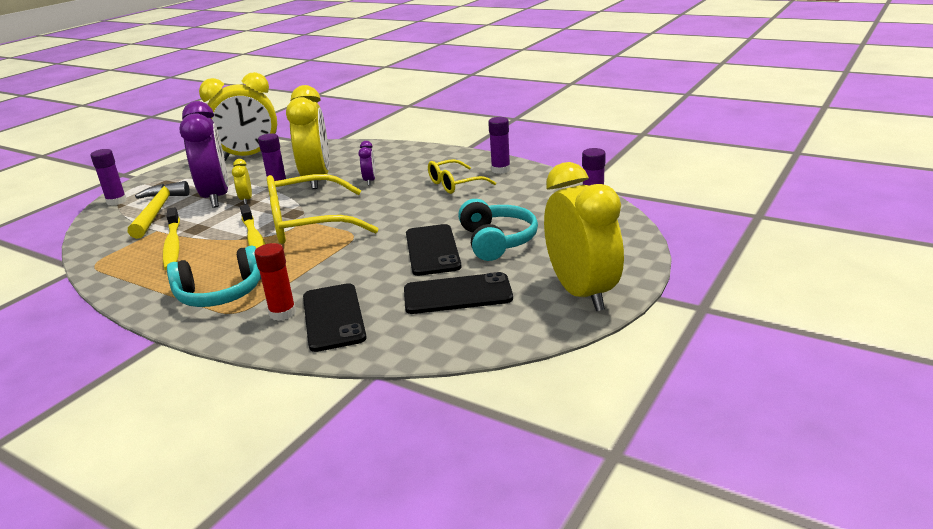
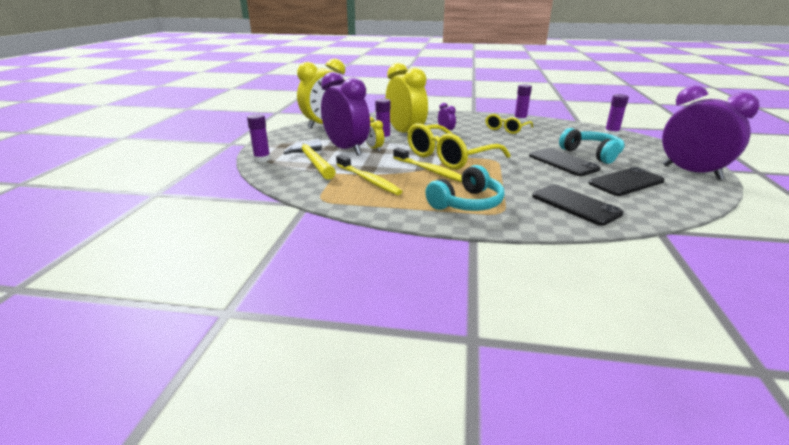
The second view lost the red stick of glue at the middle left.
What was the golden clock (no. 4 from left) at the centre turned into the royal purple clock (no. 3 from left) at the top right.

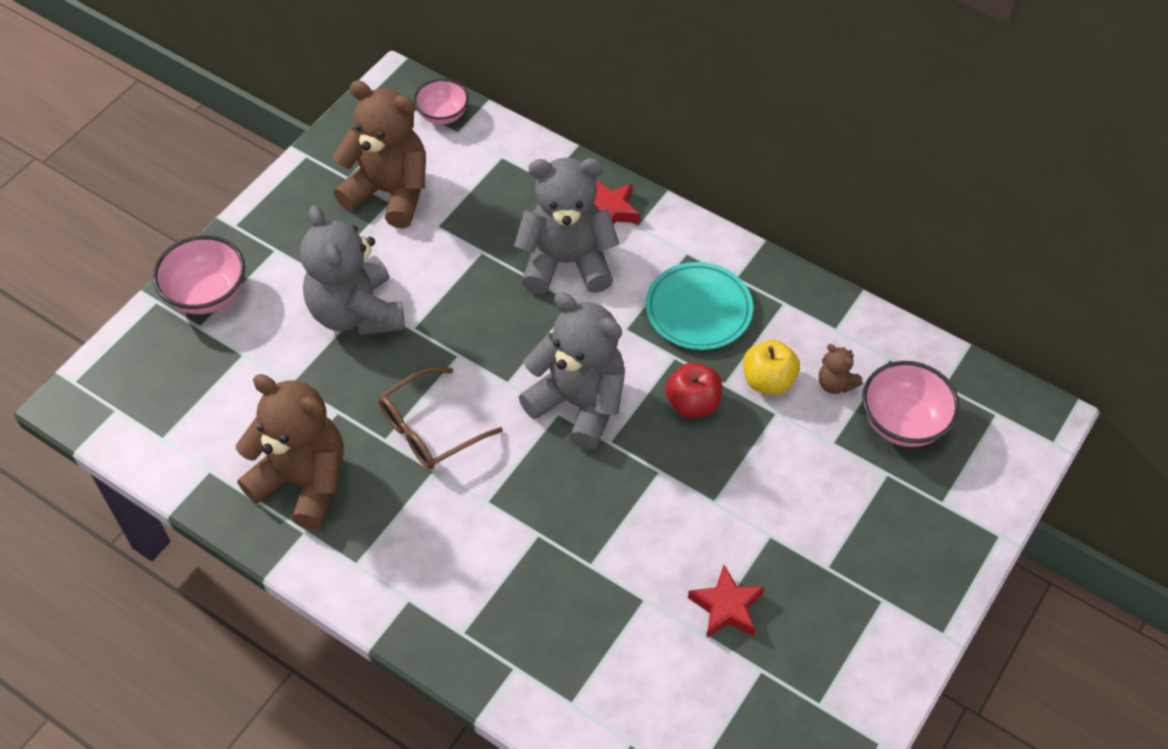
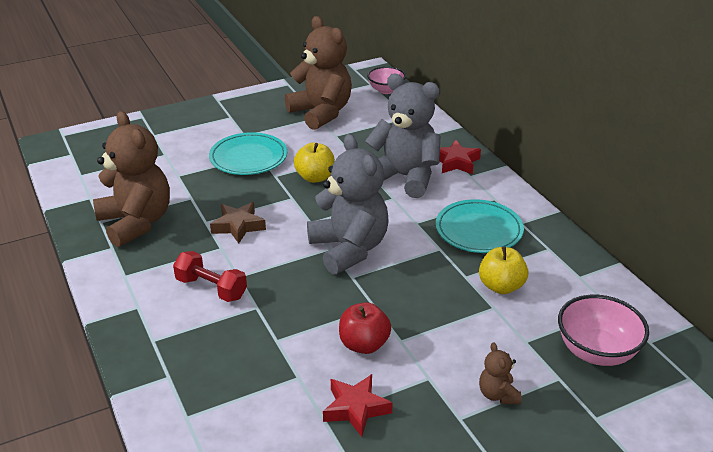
The second view lost the pink deep dish (no. 1 from left) at the middle left.
The second view gained the red dumbbell at the middle left.
The second view gained the golden apple fruit (no. 1 from left) at the centre.
The red apple fruit ended up elsewhere, having gone from the centre to the bottom centre.
The brown teddy (no. 3 from left) ended up elsewhere, having gone from the middle right to the bottom right.
Where the grey teddy (no. 1 from left) stood at the middle left, the turquoise flat dish (no. 1 from left) came to stand at the centre.
Where the brown spectacles stood at the centre, the brown star came to stand at the centre.

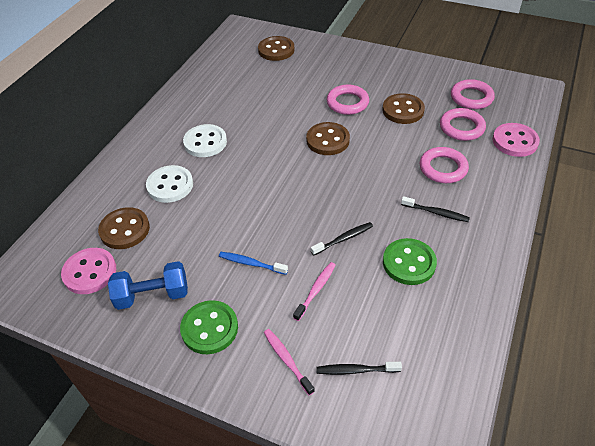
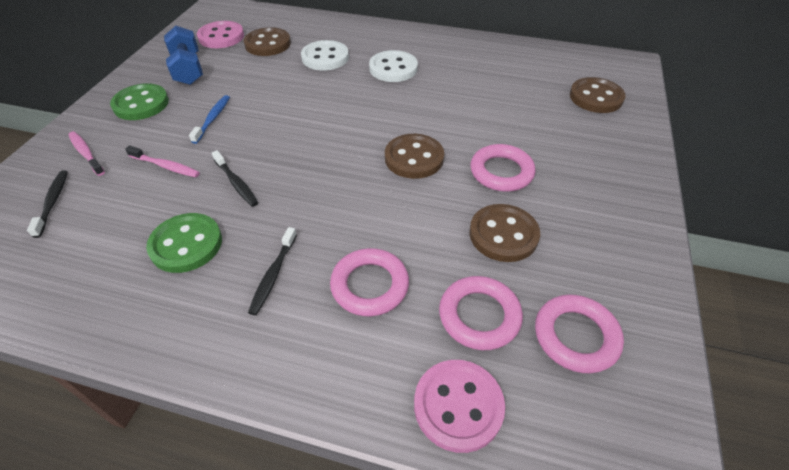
The pink tooth brush (no. 1 from left) at the bottom centre ended up facing another way, 90 degrees counterclockwise from before.

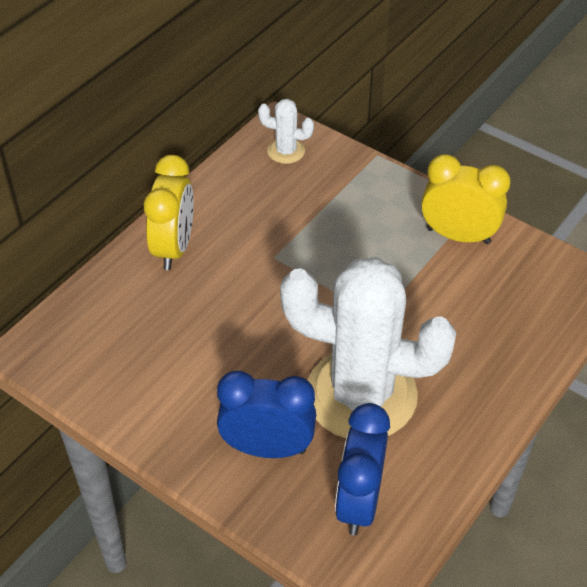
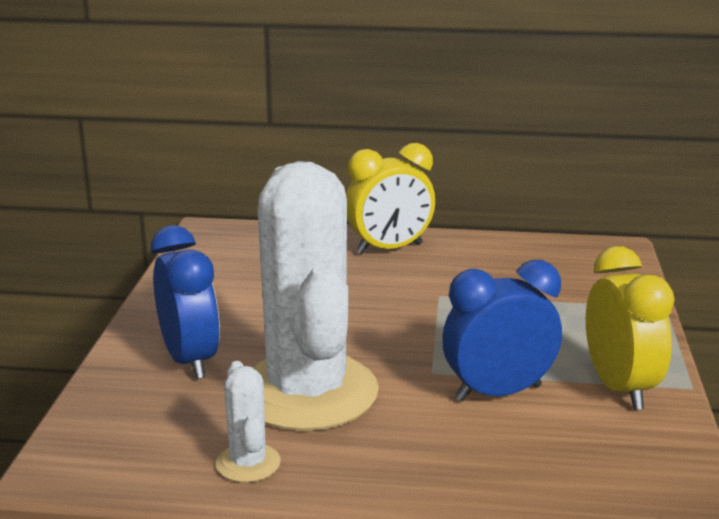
The pure white prickly plant (no. 1 from left) ended up elsewhere, having gone from the top centre to the bottom centre.
The blue clock (no. 2 from left) ended up elsewhere, having gone from the bottom centre to the middle right.

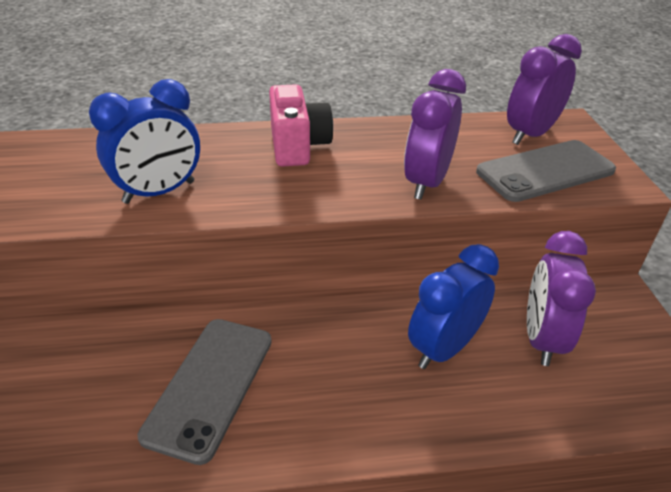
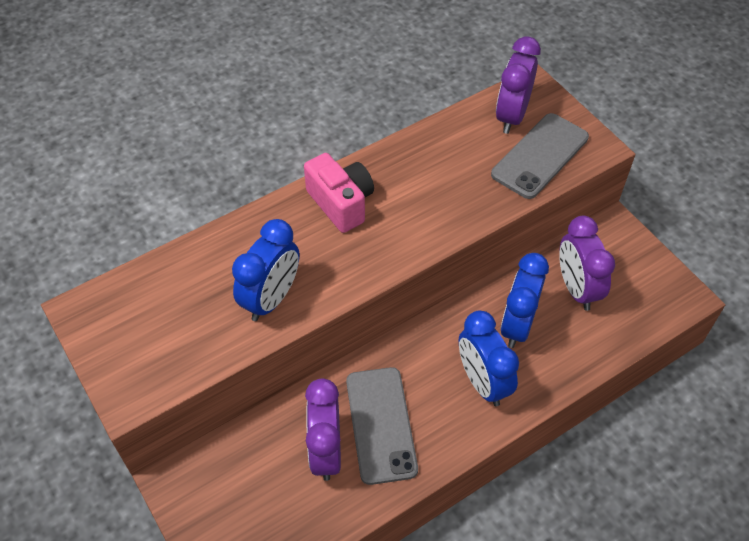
The second view gained the blue clock (no. 2 from left) at the centre.
The royal purple clock (no. 1 from left) ended up elsewhere, having gone from the top centre to the bottom centre.

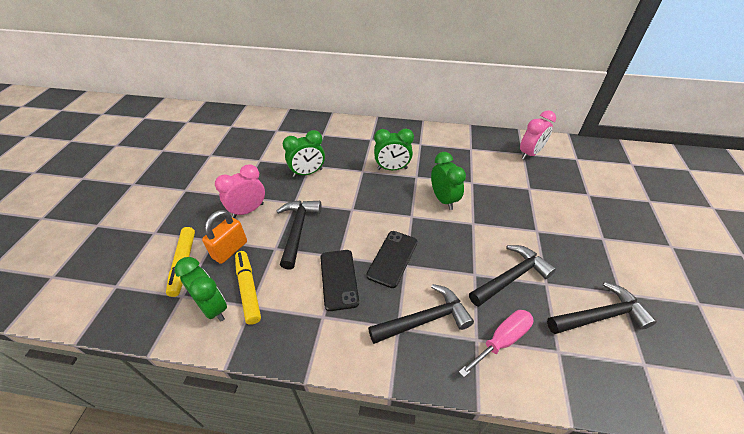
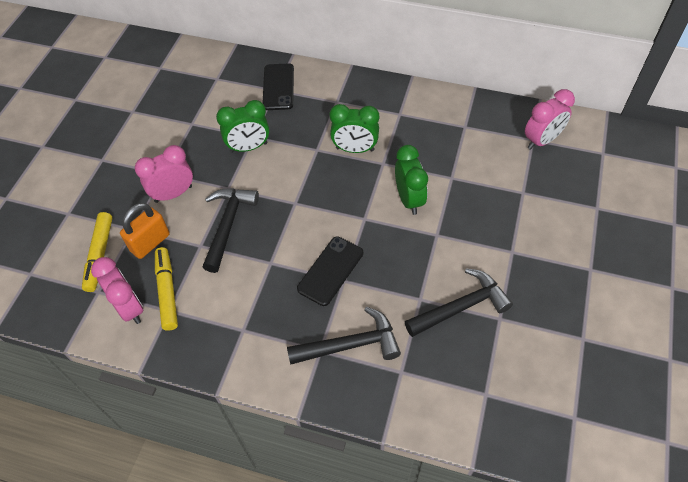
The second view lost the pink flat screwdriver at the bottom right.
The second view lost the black claw hammer (no. 4 from left) at the bottom right.
The black mobile phone (no. 1 from left) ended up elsewhere, having gone from the centre to the top centre.
What was the green clock (no. 1 from left) at the middle left turned into the pink clock (no. 1 from left) at the middle left.

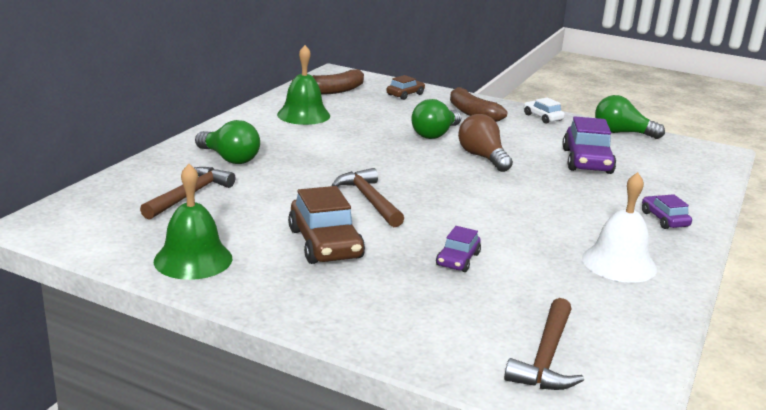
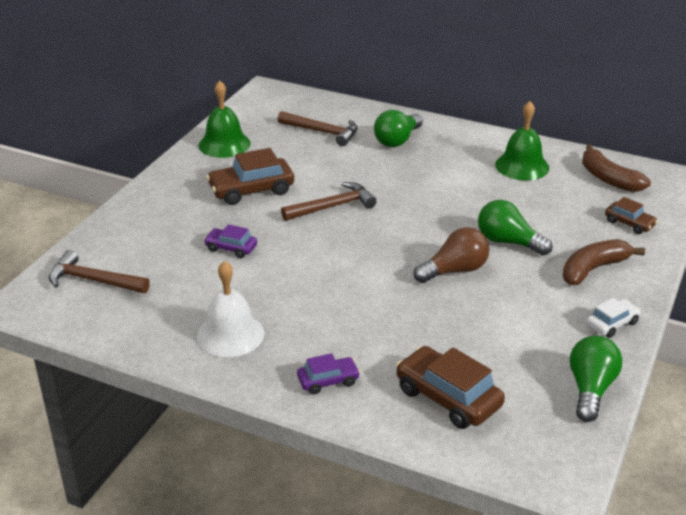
The second view lost the royal purple car (no. 2 from left) at the middle right.
The second view gained the brown car (no. 2 from left) at the bottom centre.

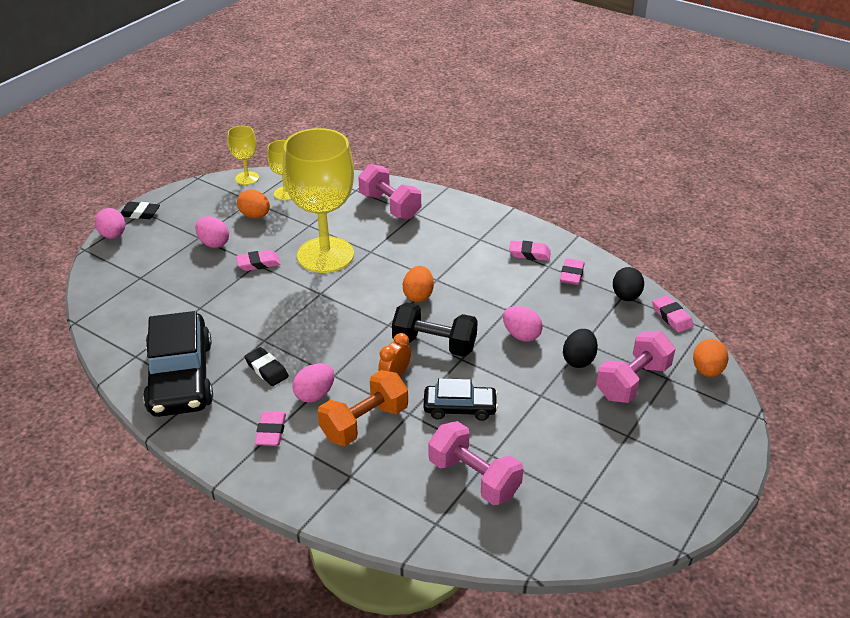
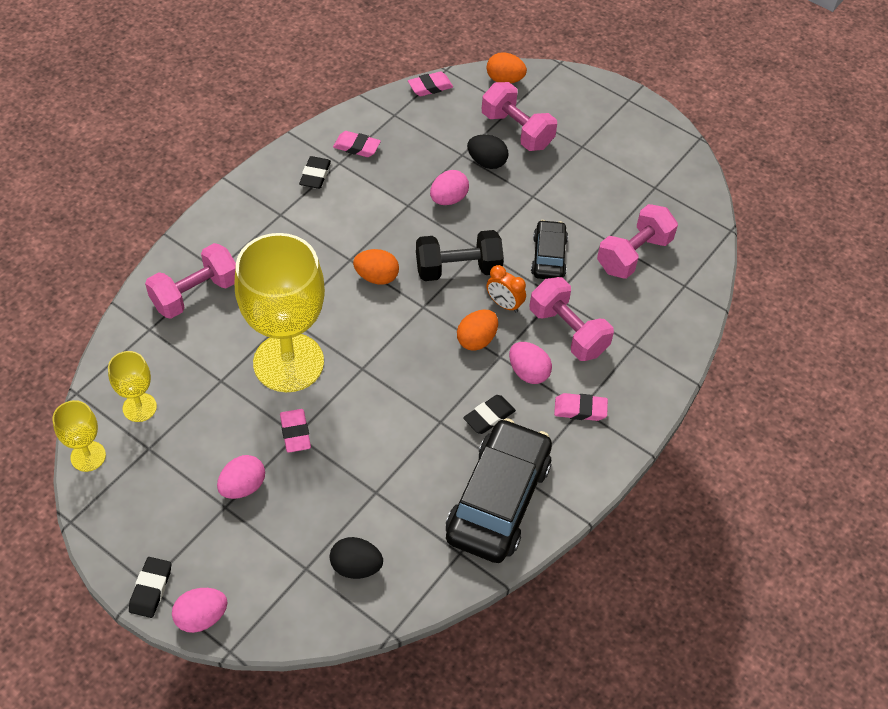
The bright orange egg shape (no. 1 from left in the first image) ended up elsewhere, having gone from the top left to the centre.
The black egg shape (no. 2 from left in the first image) ended up elsewhere, having gone from the middle right to the bottom centre.
What was the bright orange dumbbell at the centre turned into the pink dumbbell (no. 3 from left) at the centre.
What was the pink pencil eraser (no. 3 from left) at the centre turned into the black pencil eraser (no. 2 from left) at the top centre.
The black car (no. 1 from left) at the middle left ended up facing another way, 60 degrees counterclockwise from before.
The black dumbbell at the centre ended up facing another way, 60 degrees clockwise from before.

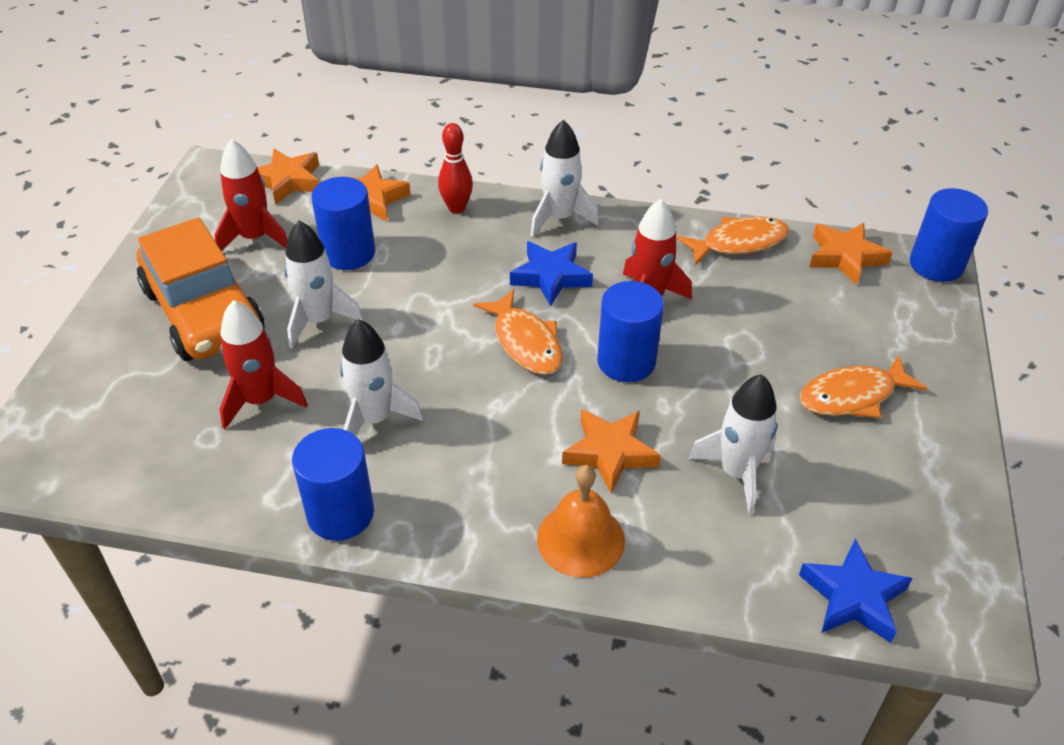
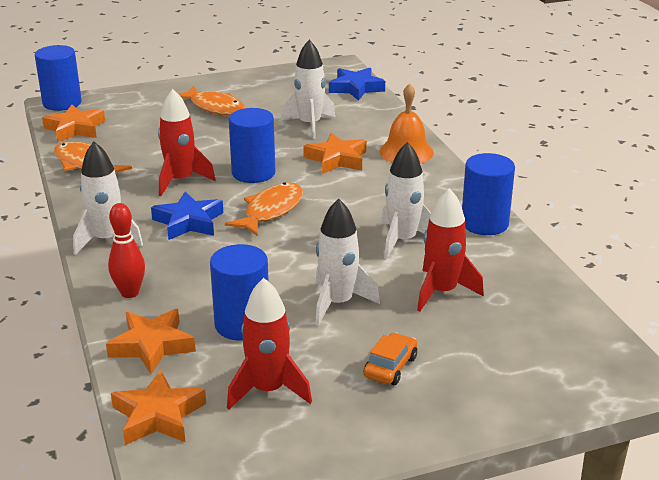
The size of the bright orange car at the middle left changed by a factor of 0.40.

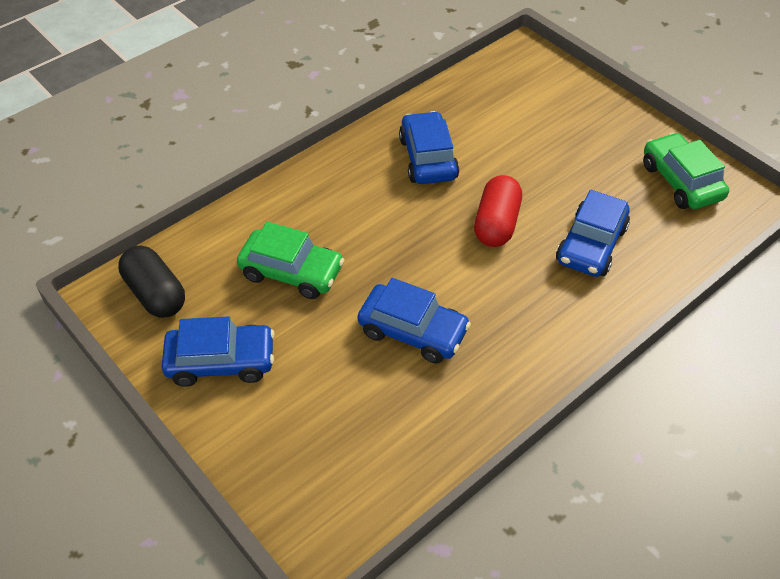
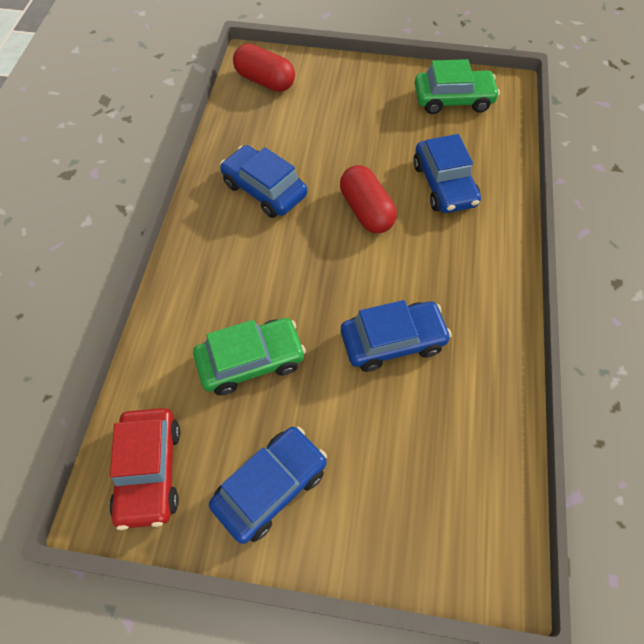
The second view gained the red pill (no. 1 from left) at the top centre.
Where the black pill stood at the middle left, the red car came to stand at the bottom left.
The green car (no. 2 from left) at the top right ended up facing another way, 150 degrees clockwise from before.

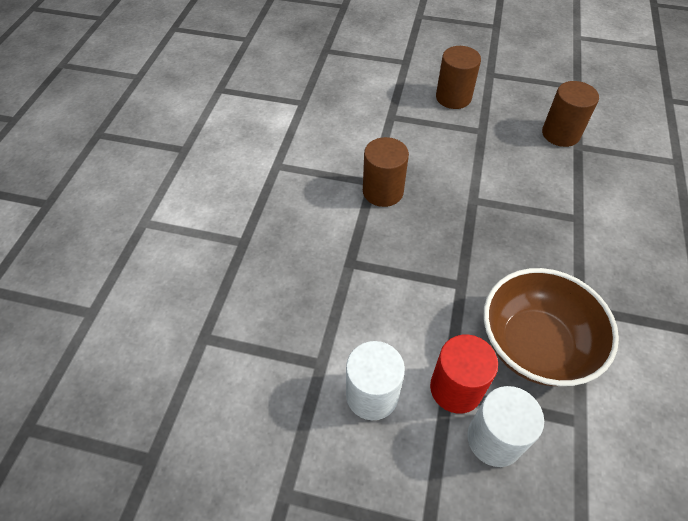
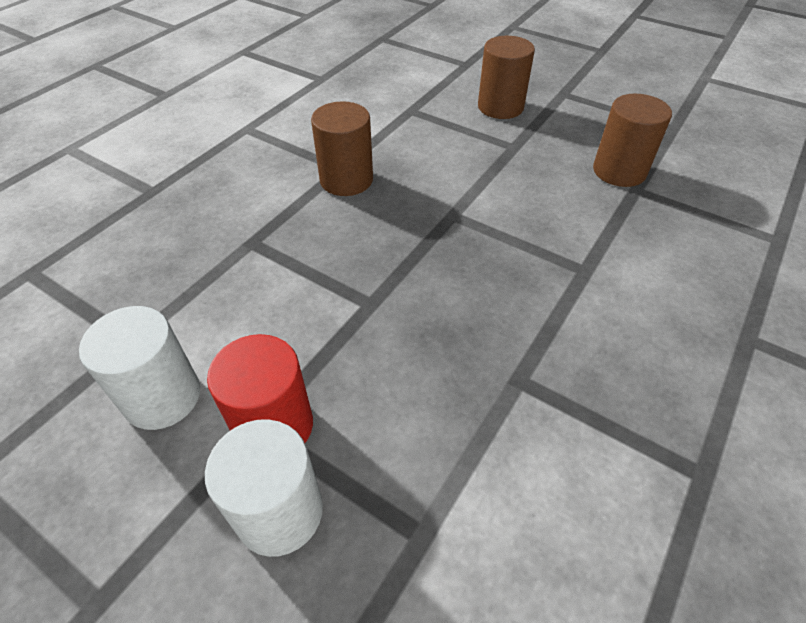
The second view lost the brown deep dish at the middle right.

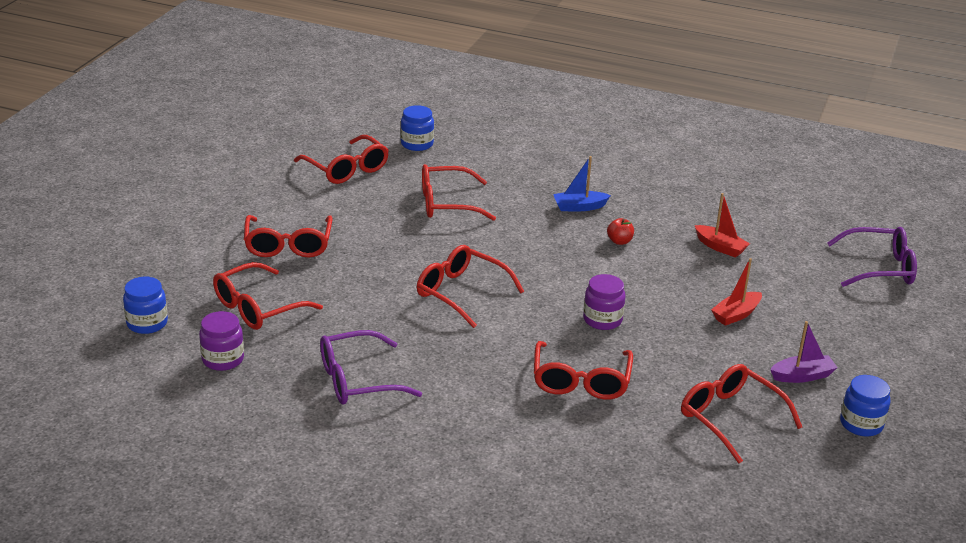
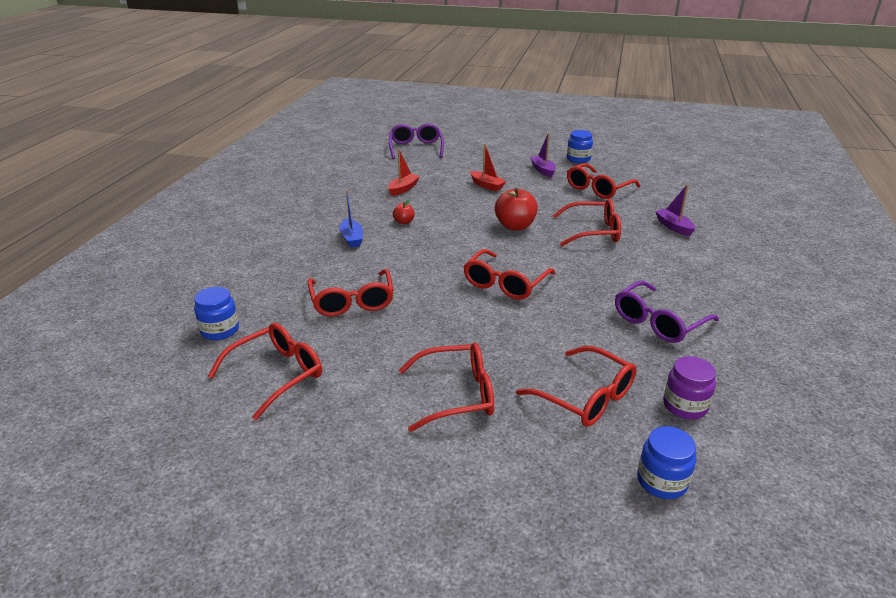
The second view gained the royal purple boat (no. 2 from left) at the middle right.
Where the royal purple preserve jar (no. 2 from left) stood at the centre, the red apple fruit (no. 2 from left) came to stand at the centre.
The royal purple spectacles (no. 1 from left in the first image) at the bottom centre ended up facing another way, 75 degrees clockwise from before.

